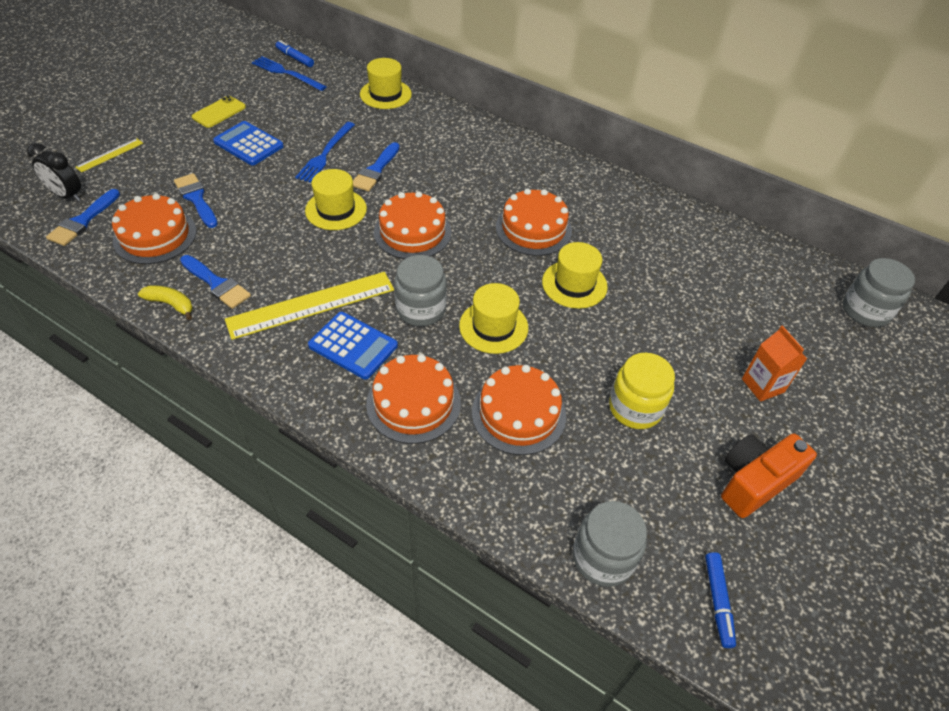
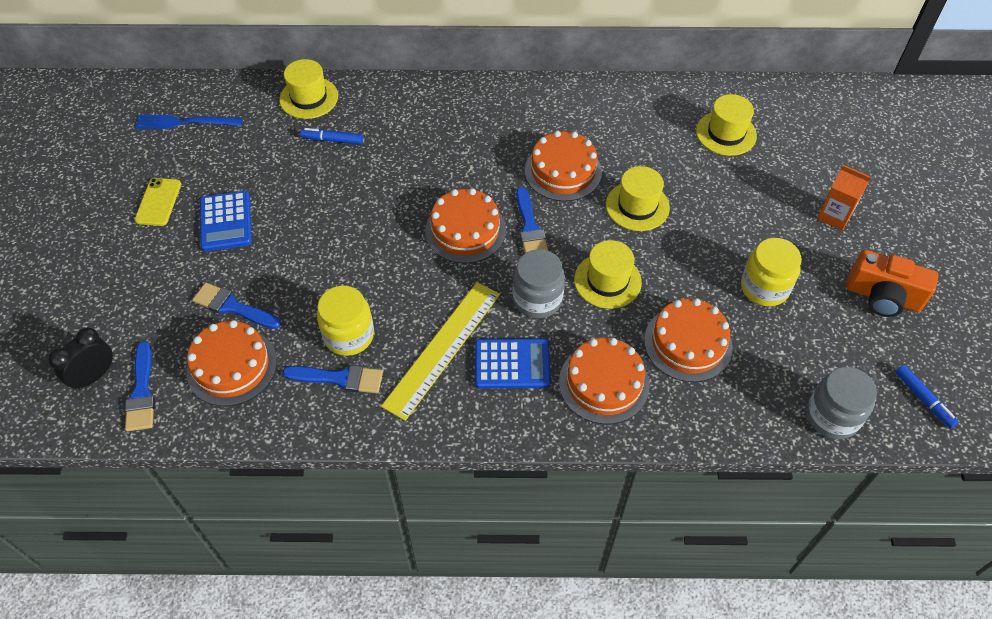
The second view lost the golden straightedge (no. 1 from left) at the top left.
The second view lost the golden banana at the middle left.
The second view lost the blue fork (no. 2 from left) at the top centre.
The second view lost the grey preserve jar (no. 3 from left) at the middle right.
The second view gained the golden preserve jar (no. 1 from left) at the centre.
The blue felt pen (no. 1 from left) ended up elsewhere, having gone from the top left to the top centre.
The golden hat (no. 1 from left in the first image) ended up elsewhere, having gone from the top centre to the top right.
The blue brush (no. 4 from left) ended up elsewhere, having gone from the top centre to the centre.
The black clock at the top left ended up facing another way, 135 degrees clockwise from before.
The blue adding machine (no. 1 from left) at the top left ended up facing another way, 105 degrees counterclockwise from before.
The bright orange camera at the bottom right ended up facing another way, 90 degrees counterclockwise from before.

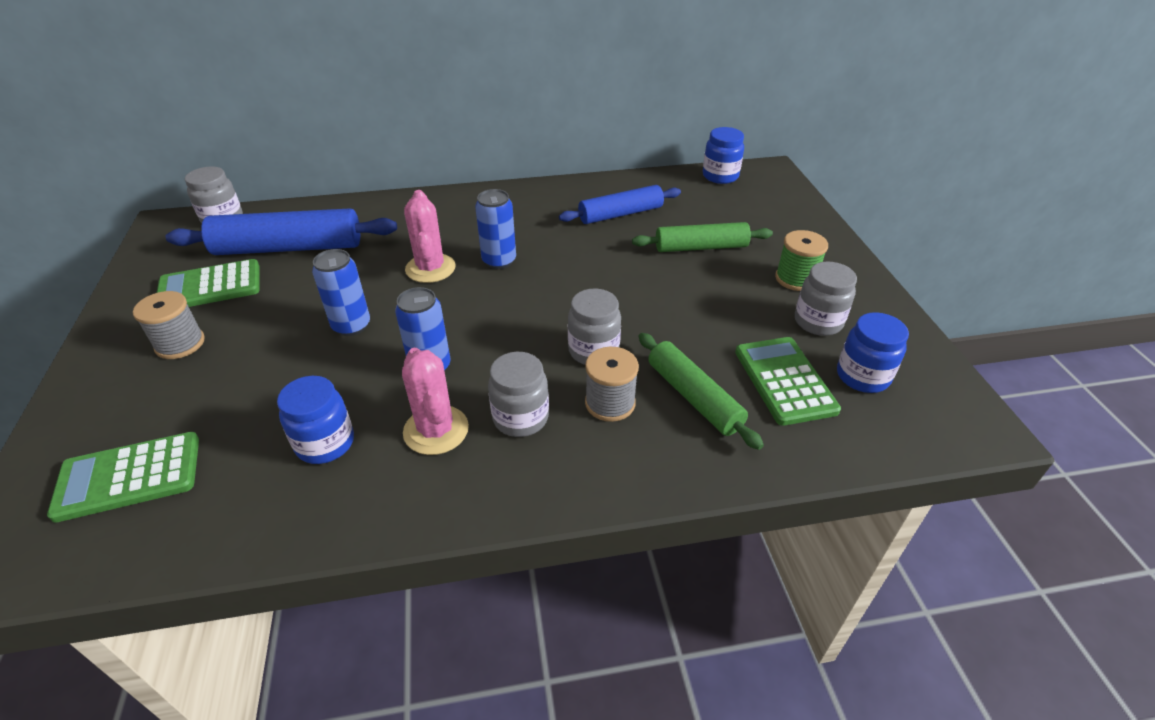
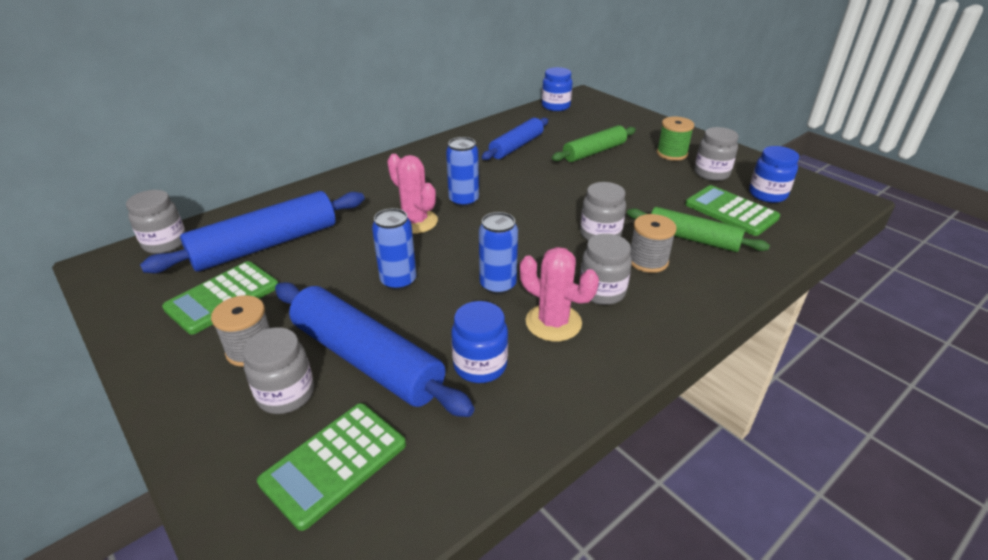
The second view gained the grey preserve jar (no. 2 from left) at the middle left.
The second view gained the blue dough roller (no. 2 from left) at the centre.

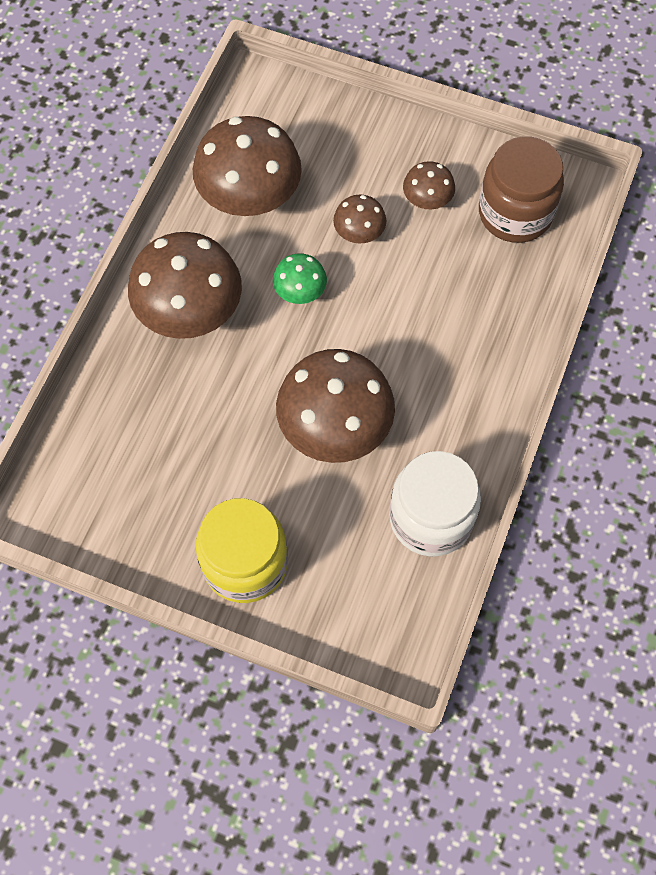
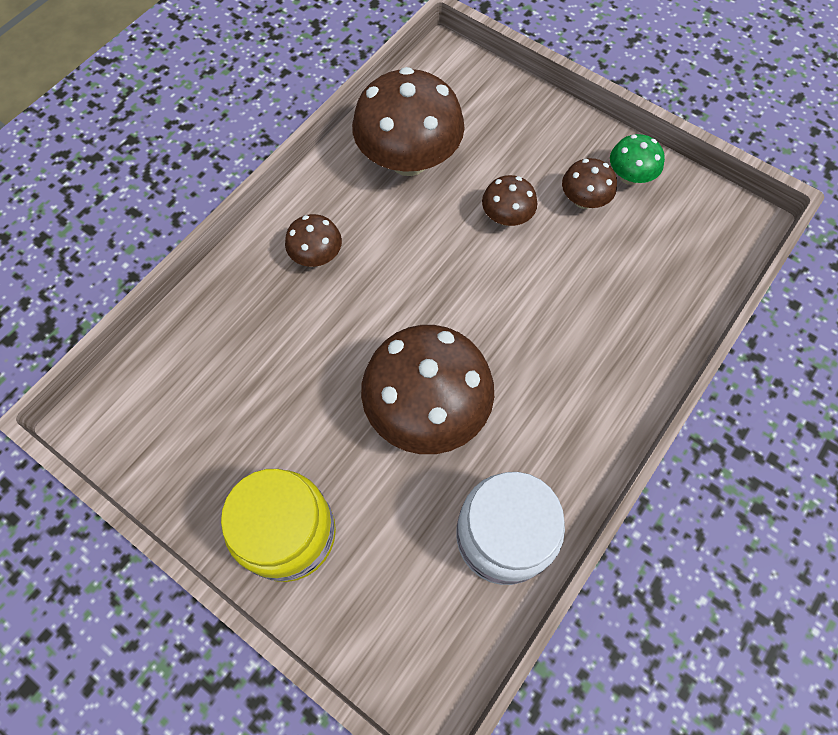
The second view lost the brown preserve jar at the top right.
The green toadstool ended up elsewhere, having gone from the top centre to the top right.
The size of the brown toadstool (no. 1 from left) at the top left changed by a factor of 0.49.

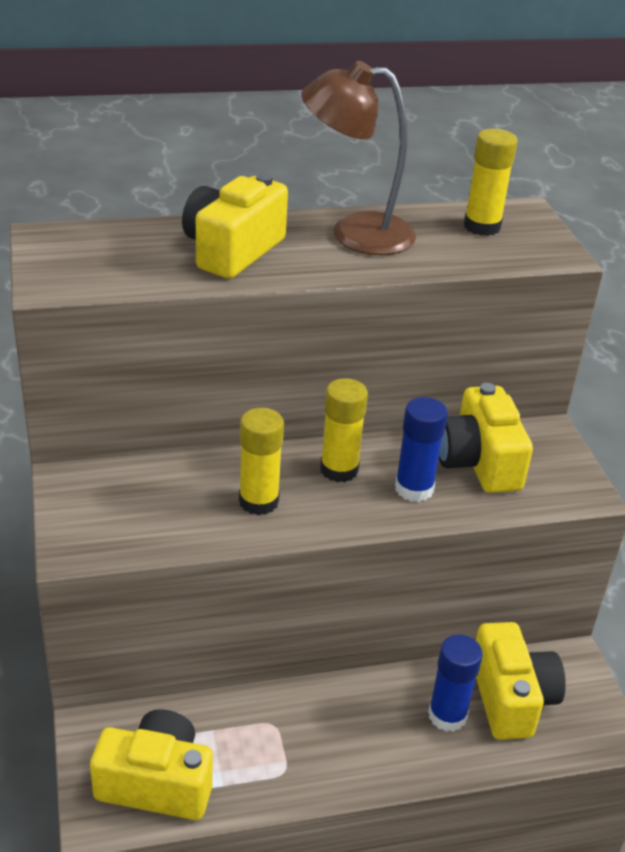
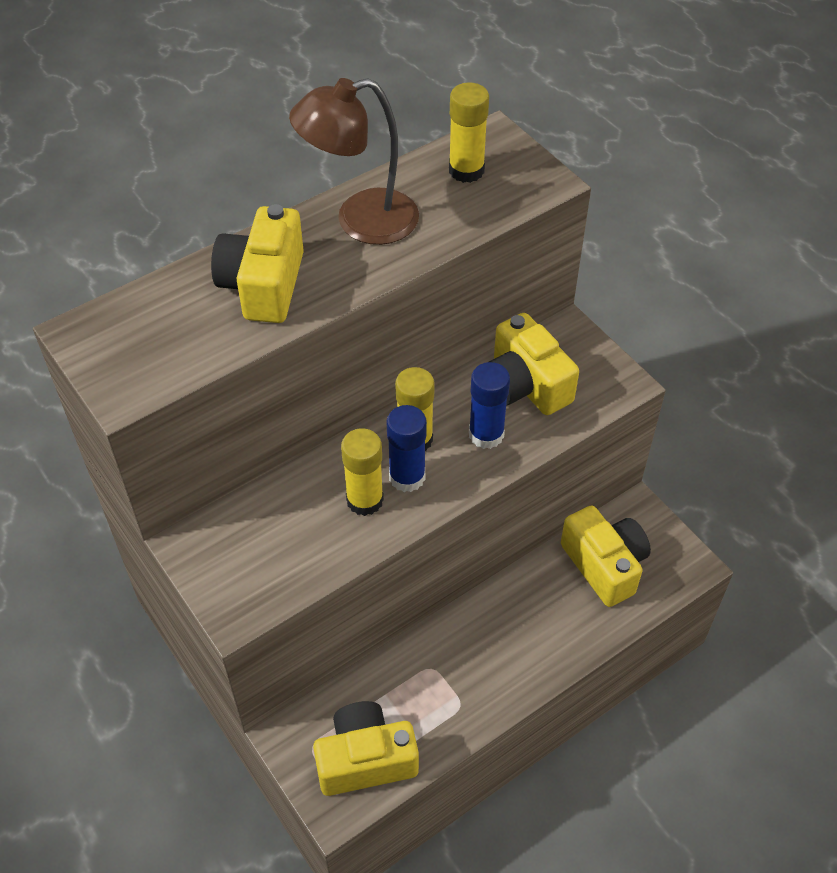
The blue stick of glue (no. 2 from left in the first image) ended up elsewhere, having gone from the bottom right to the centre.

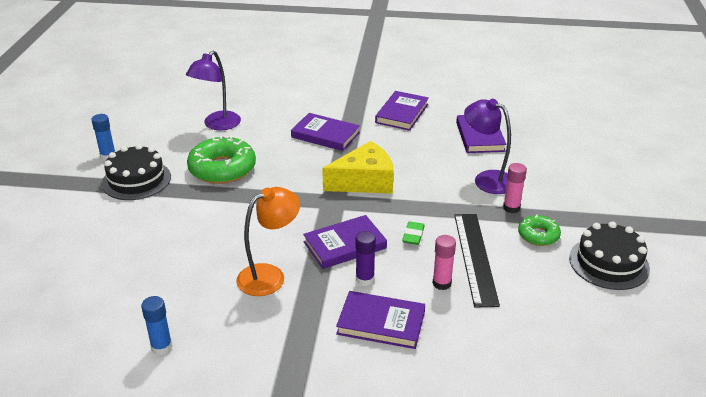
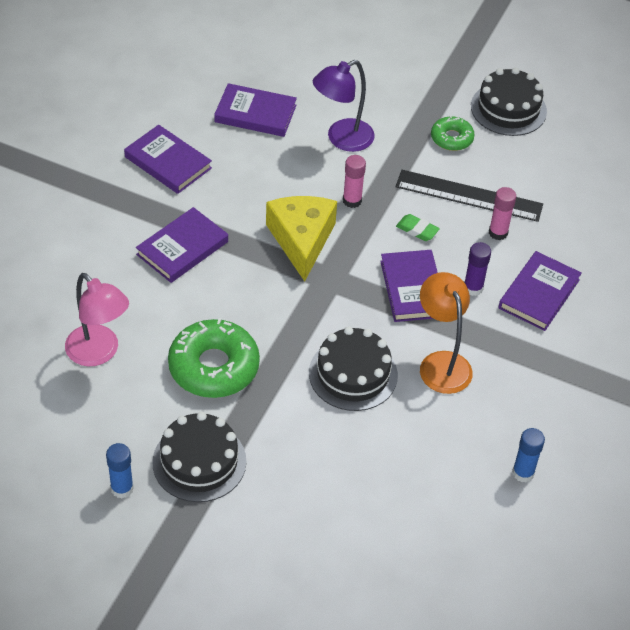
The second view gained the black cake (no. 2 from left) at the centre.
The pink stick of glue (no. 2 from left in the first image) ended up elsewhere, having gone from the middle right to the top centre.
What was the royal purple desk lamp (no. 1 from left) at the top left turned into the pink desk lamp at the middle left.

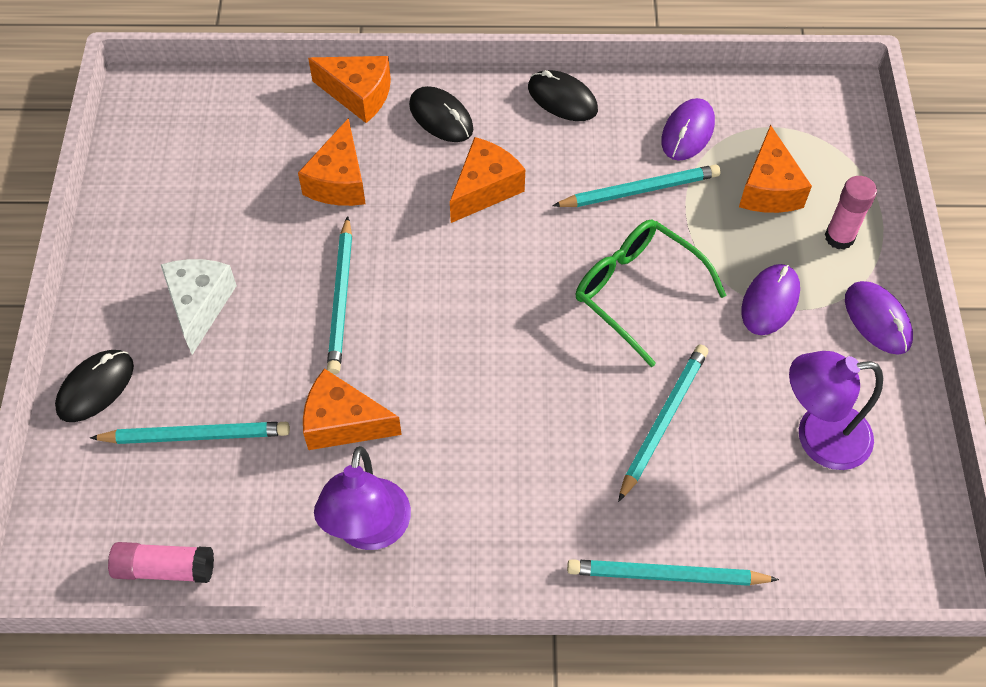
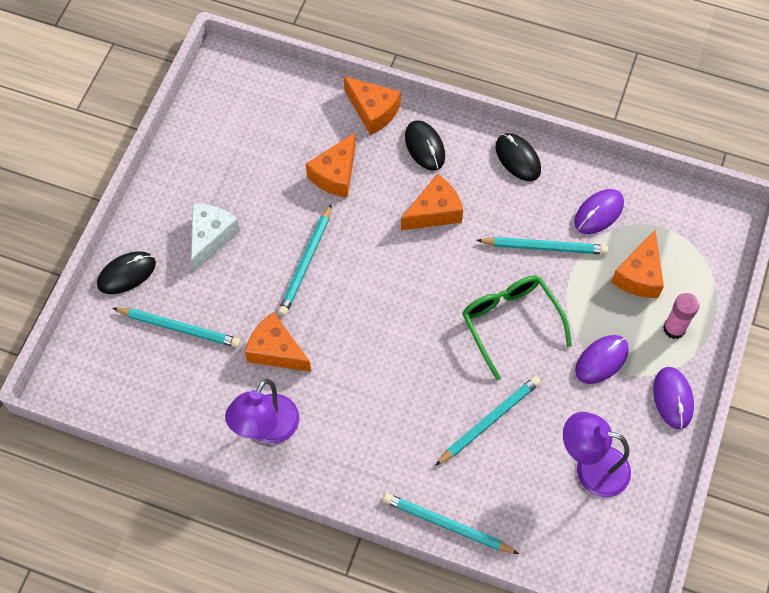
The second view lost the pink stick of glue (no. 1 from left) at the bottom left.

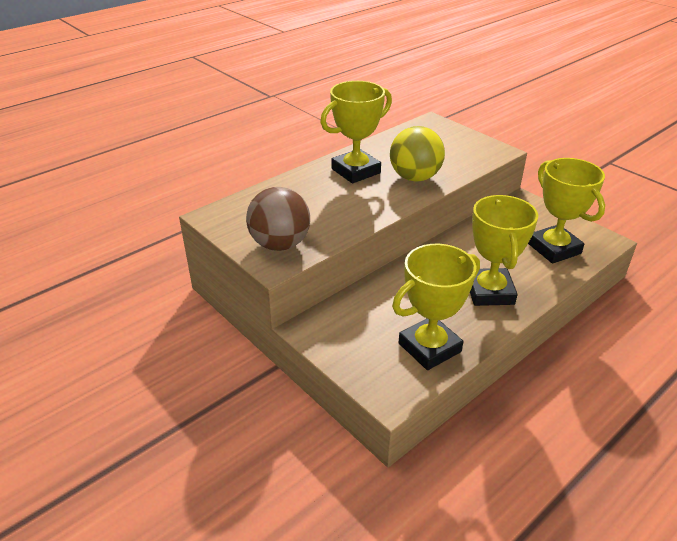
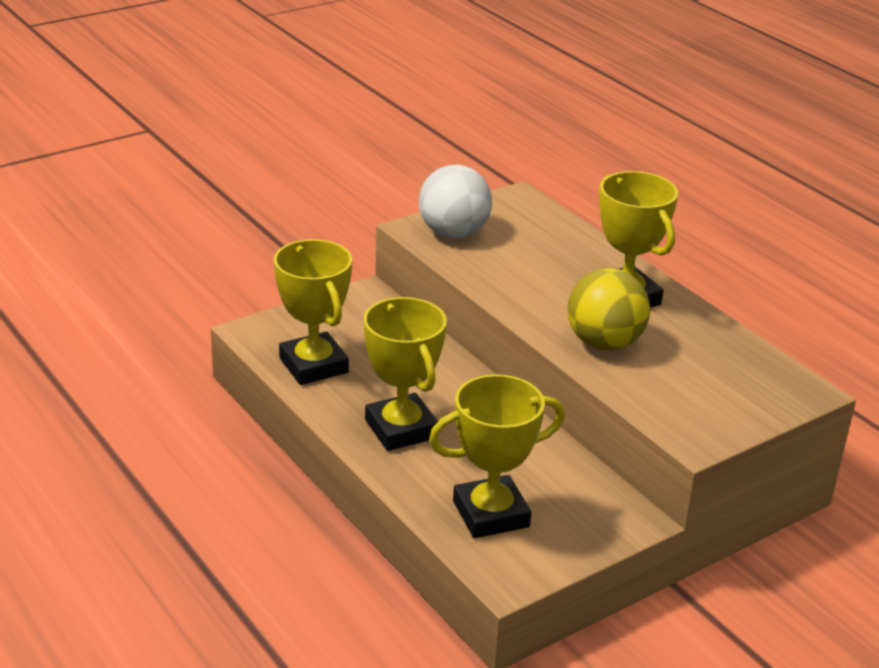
What was the brown ball at the centre turned into the pure white ball at the top centre.
The golden trophy (no. 3 from left in the first image) at the middle right ended up facing another way, 60 degrees clockwise from before.

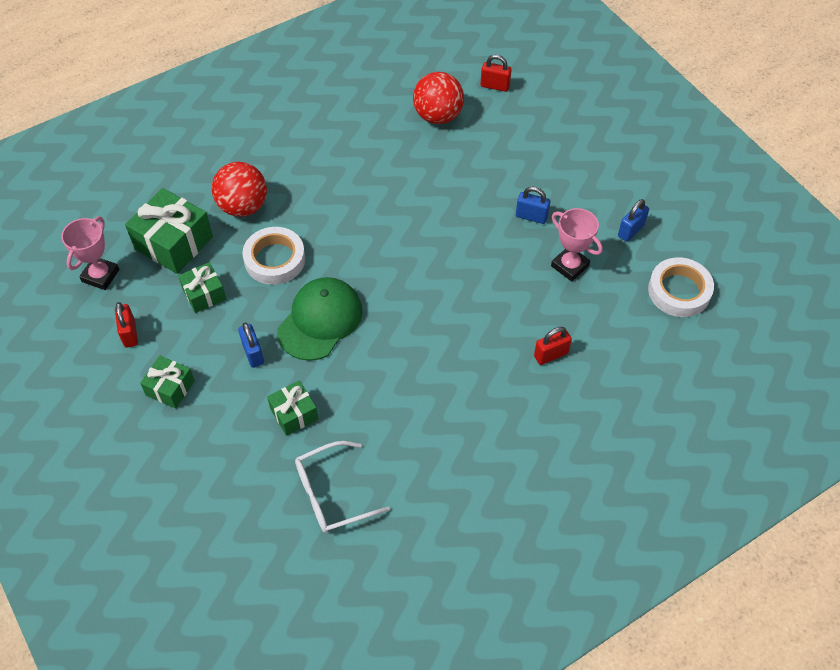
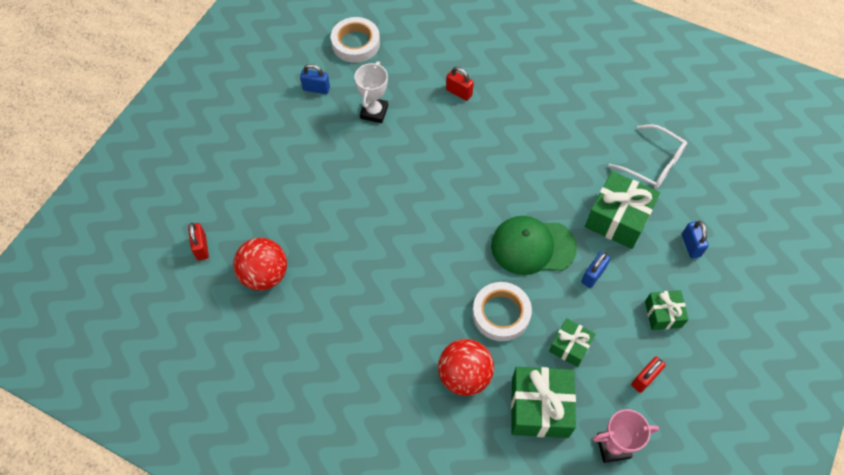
The blue padlock (no. 2 from left in the first image) ended up elsewhere, having gone from the top centre to the middle right.
What was the pink trophy (no. 2 from left) at the middle right turned into the pure white trophy at the top centre.
The size of the green wrapped gift (no. 4 from left in the first image) at the centre changed by a factor of 1.73.

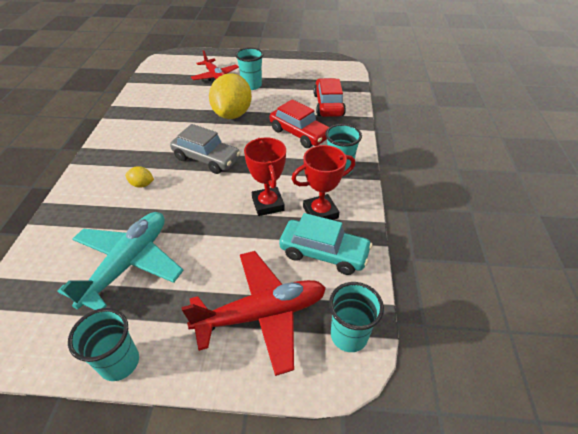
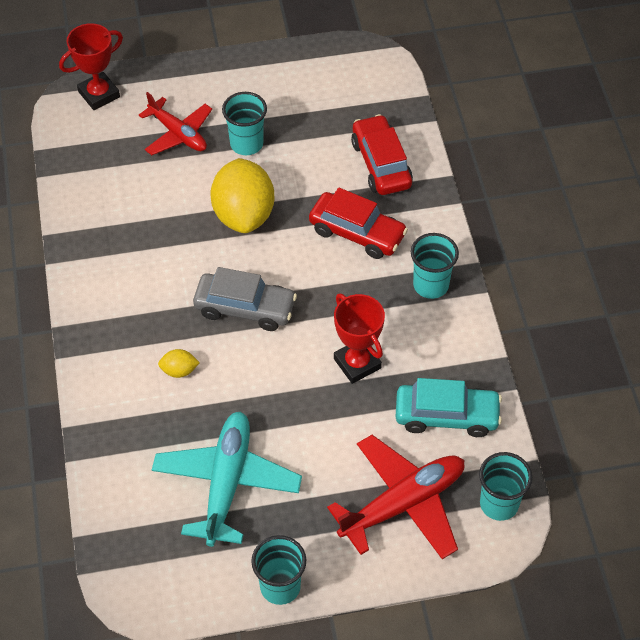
The red trophy (no. 2 from left in the first image) ended up elsewhere, having gone from the centre to the top left.

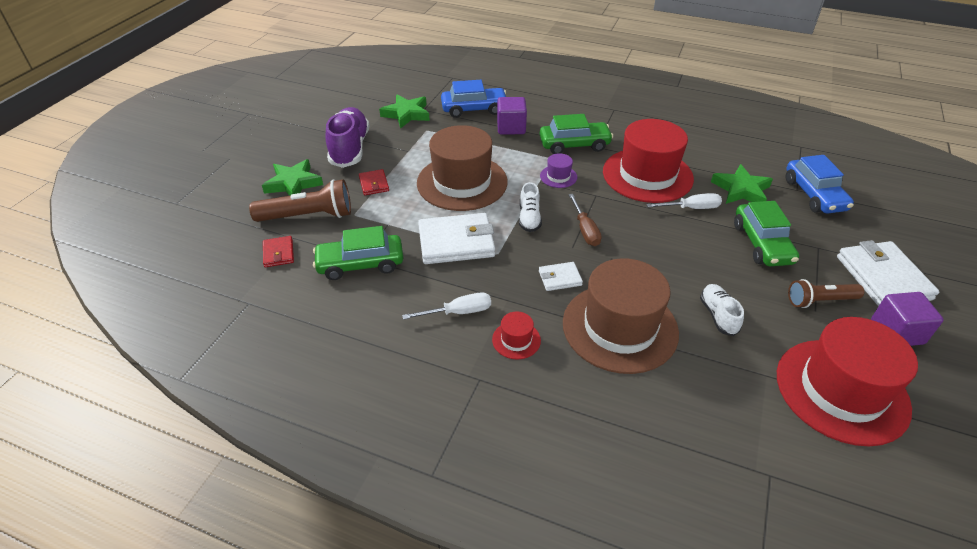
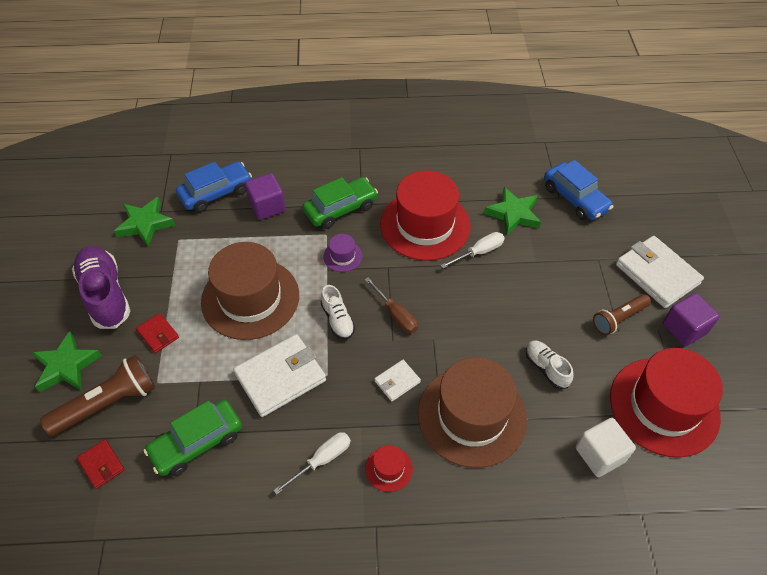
The second view lost the green car (no. 3 from left) at the middle right.
The second view gained the pure white cube at the bottom right.

